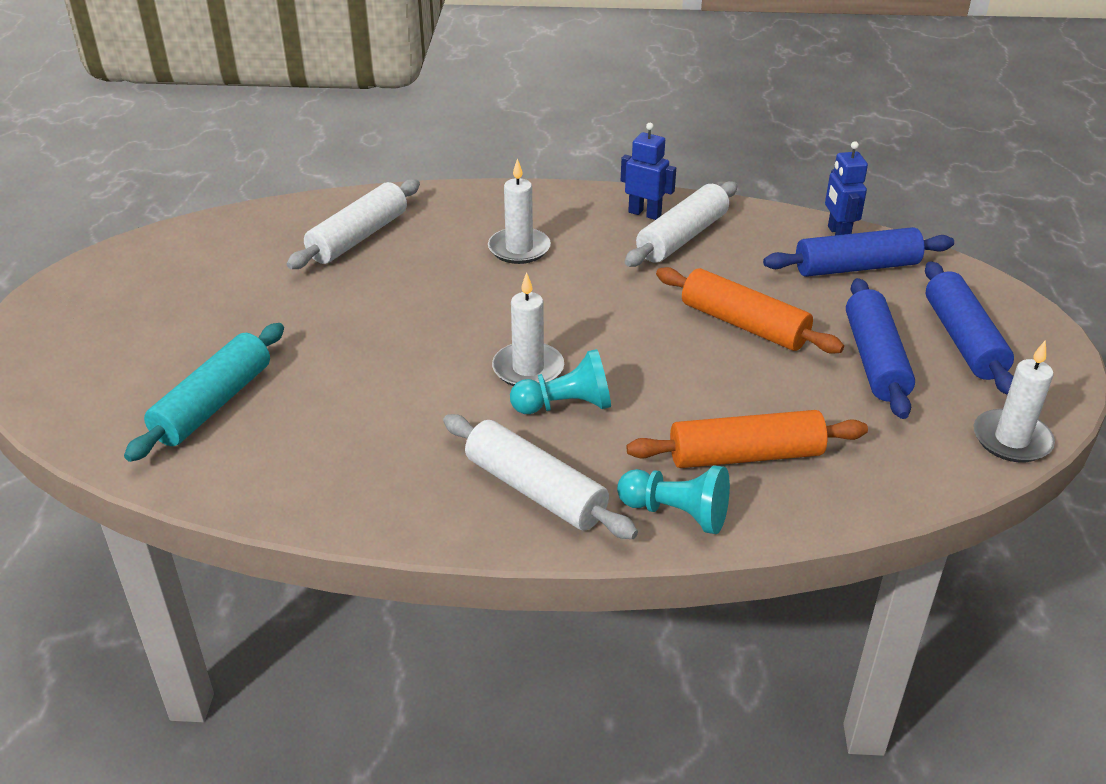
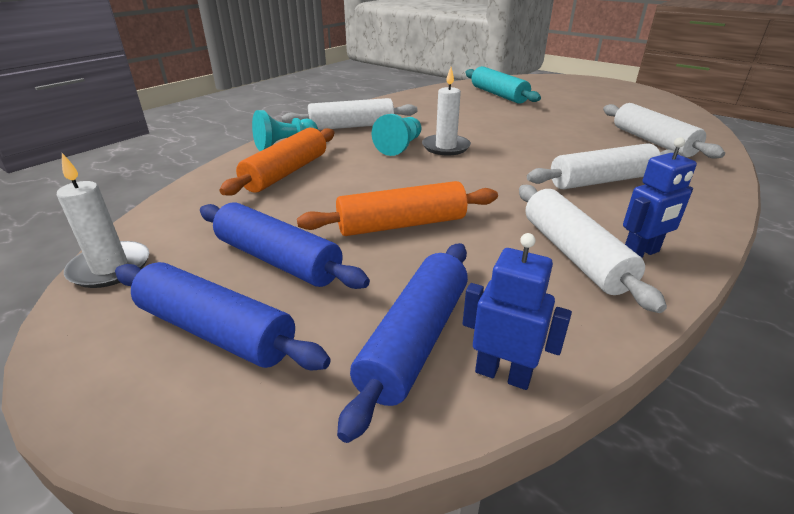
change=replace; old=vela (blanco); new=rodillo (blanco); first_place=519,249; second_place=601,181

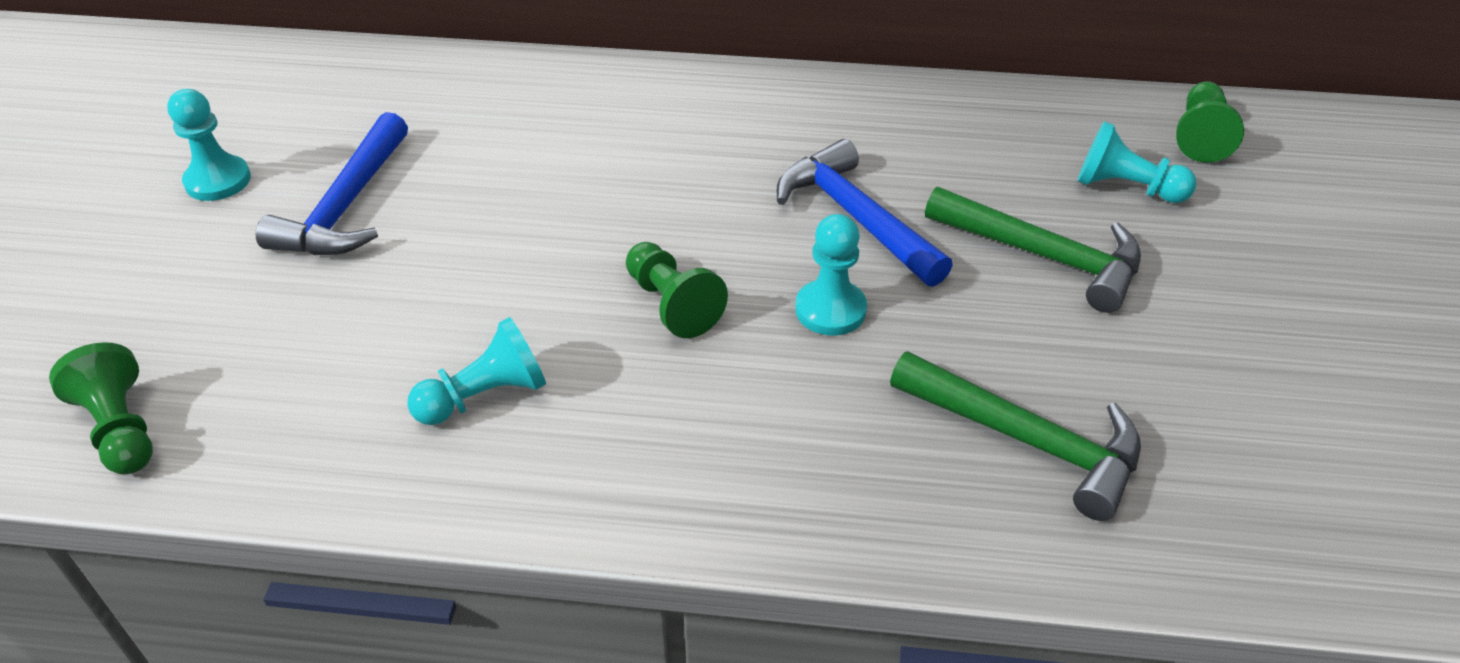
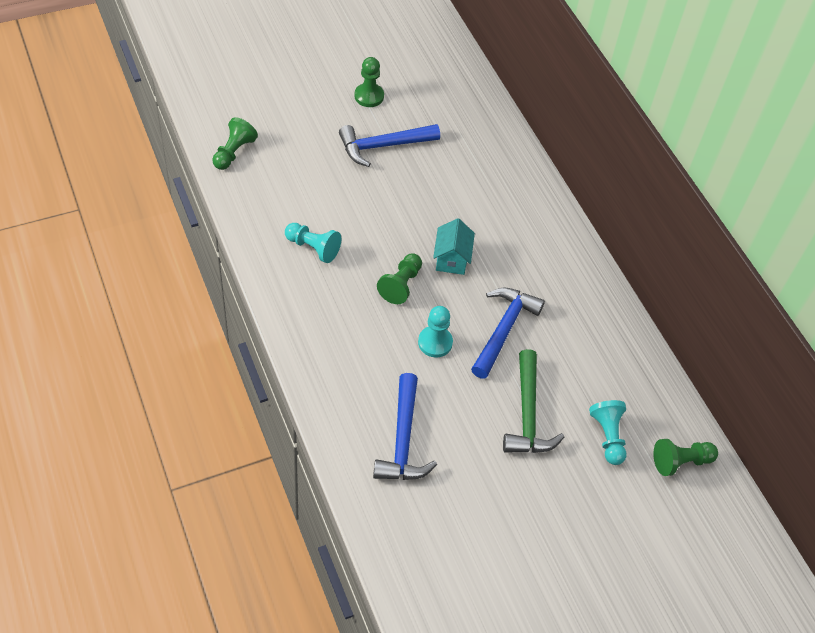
change=recolor; old=peón (turquesa); new=peón (verde); first_place=218,181; second_place=369,96
change=recolor; old=martillo (verde); new=martillo (azul); first_place=1027,441; second_place=403,440
change=insert; new=casa (turquesa); second_place=451,259

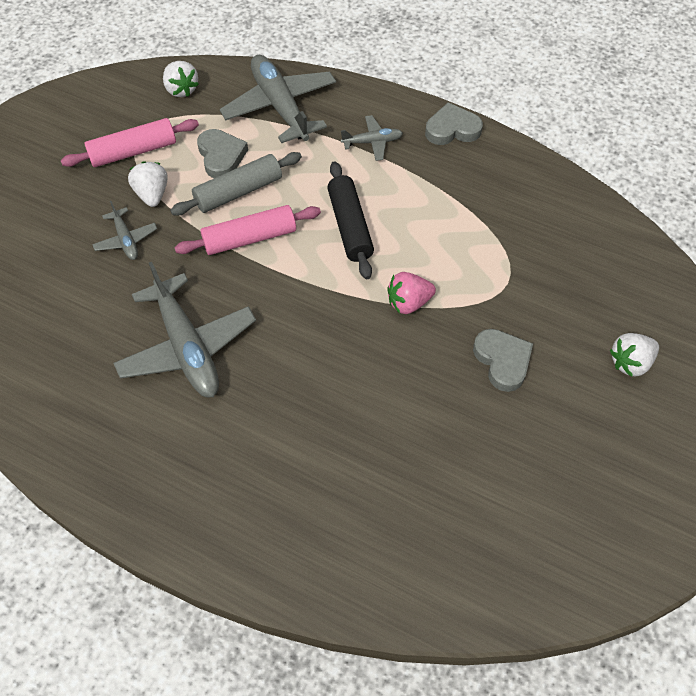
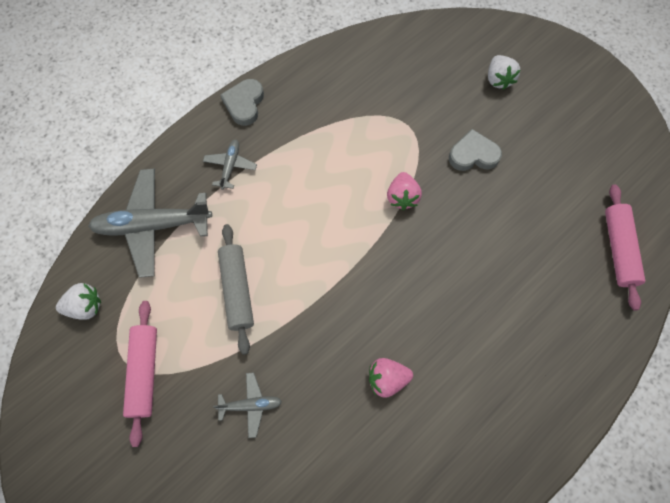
change=replace; old=avión (gris); new=fresa (rosa); first_place=187,347; second_place=387,379
change=delete; old=fresa (blanco); first_place=152,194
change=move; old=rodillo (rosa); first_place=250,238; second_place=618,249
change=delete; old=corazón (gris); first_place=221,156
change=delete; old=rodillo (negro); first_place=350,226

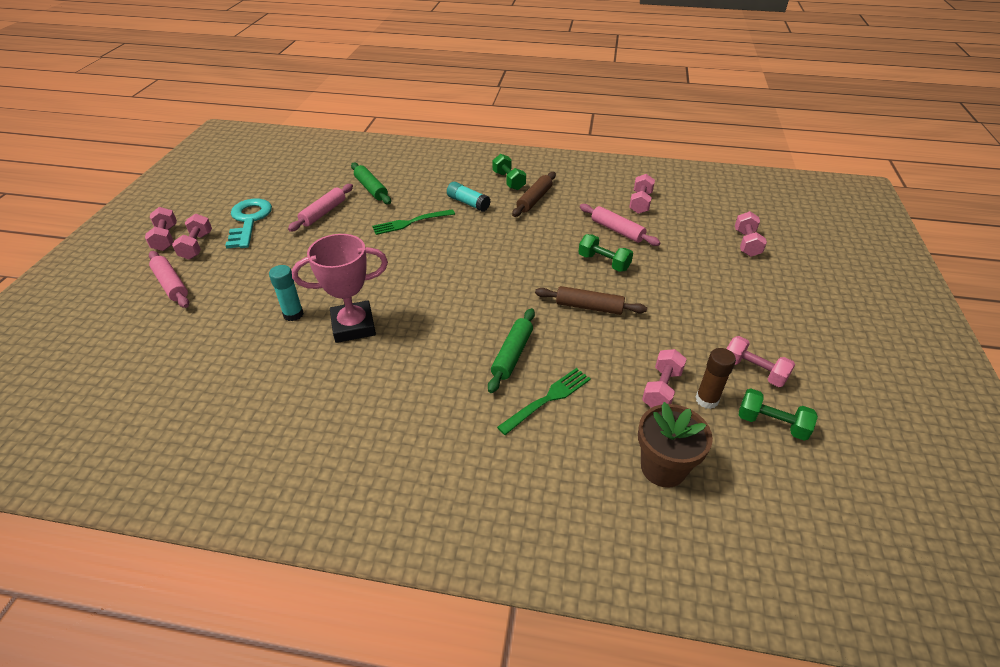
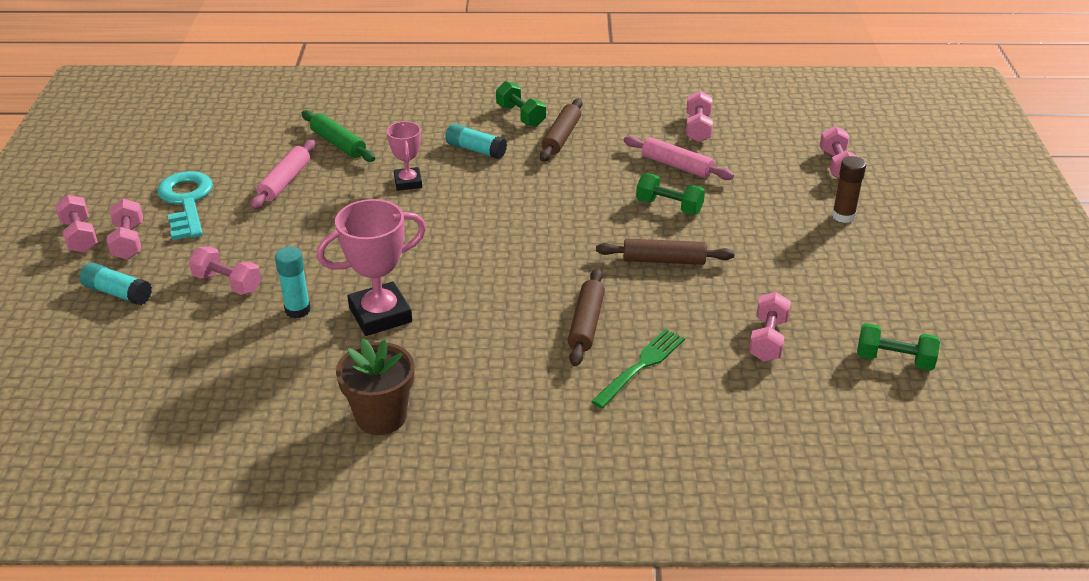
change=replace; old=rodillo (rosa); new=barra de pegamento (turquesa); first_place=171,284; second_place=118,293
change=replace; old=tenedor (verde); new=trofeo (rosa); first_place=410,222; second_place=408,182
change=recolor; old=rodillo (verde); new=rodillo (marrón); first_place=512,355; second_place=586,324
change=move; old=maceta (marrón); first_place=663,468; second_place=381,417
change=move; old=barra de pegamento (marrón); first_place=706,400; second_place=843,216
change=move; old=mancuerna (rosa); first_place=753,371; second_place=227,283

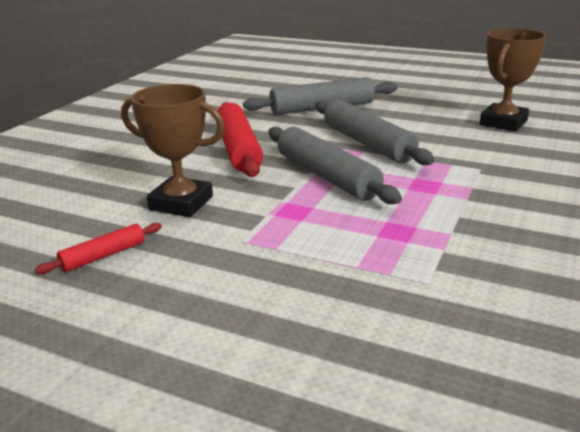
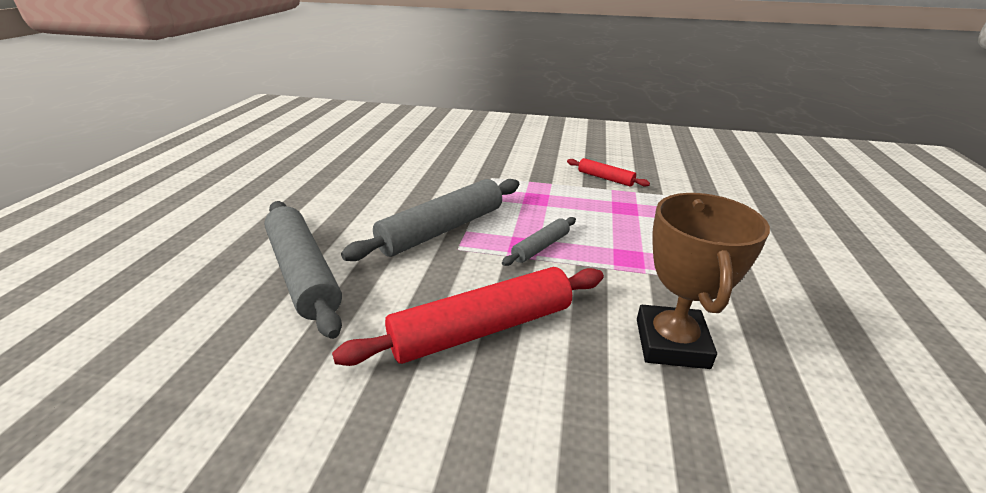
change=move; old=rodillo (rojo); first_place=103,256; second_place=605,178
change=resize; old=rodillo (gris); first_place=327,176; second_place=540,247; factor=0.51
change=delete; old=trofeo (marrón); first_place=503,122

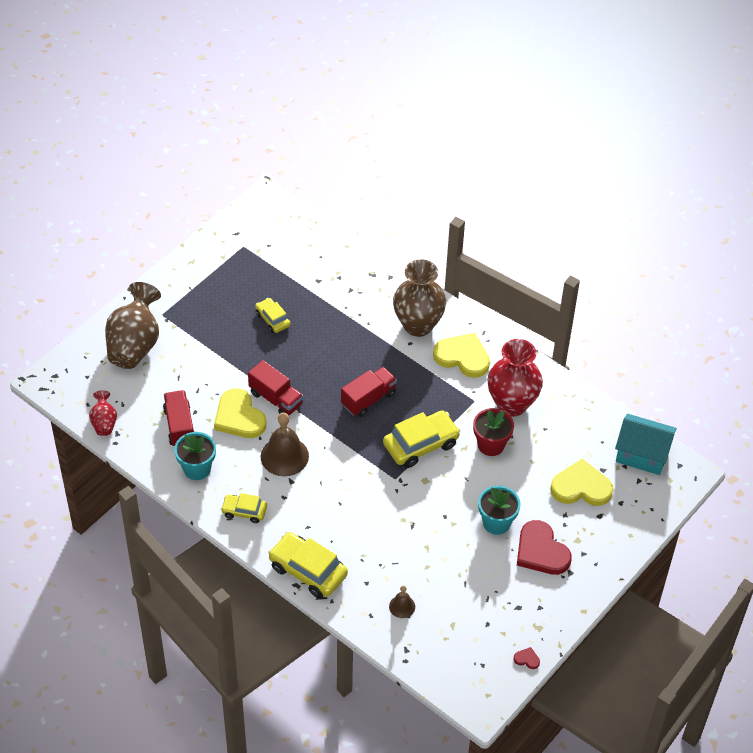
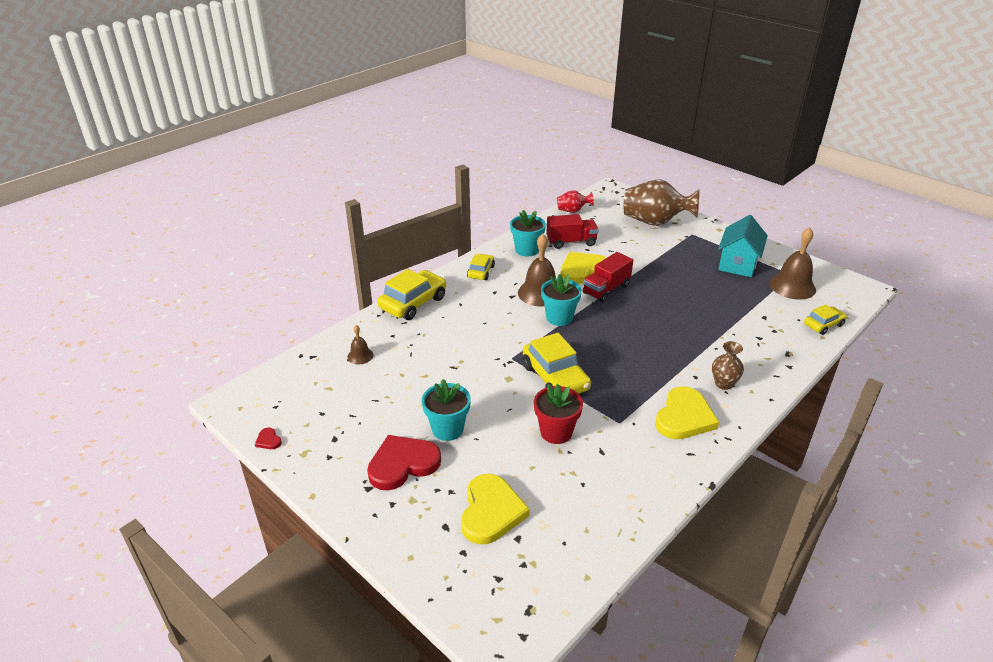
change=move; old=coche (amarillo); first_place=273,319; second_place=823,325
change=delete; old=camión (rojo); first_place=368,399
change=resize; old=florero (marrón); first_place=418,325; second_place=723,384; factor=0.5
change=delete; old=florero (rojo); first_place=511,404
change=rotate; old=corazón (rojo); first_place=527,659; second_place=268,440; degrees=120
change=move; old=casa (turquesa); first_place=642,454; second_place=738,263
change=insert; new=maceta (turquesa); second_place=559,318
change=insert; new=campana (marrón); second_place=792,286

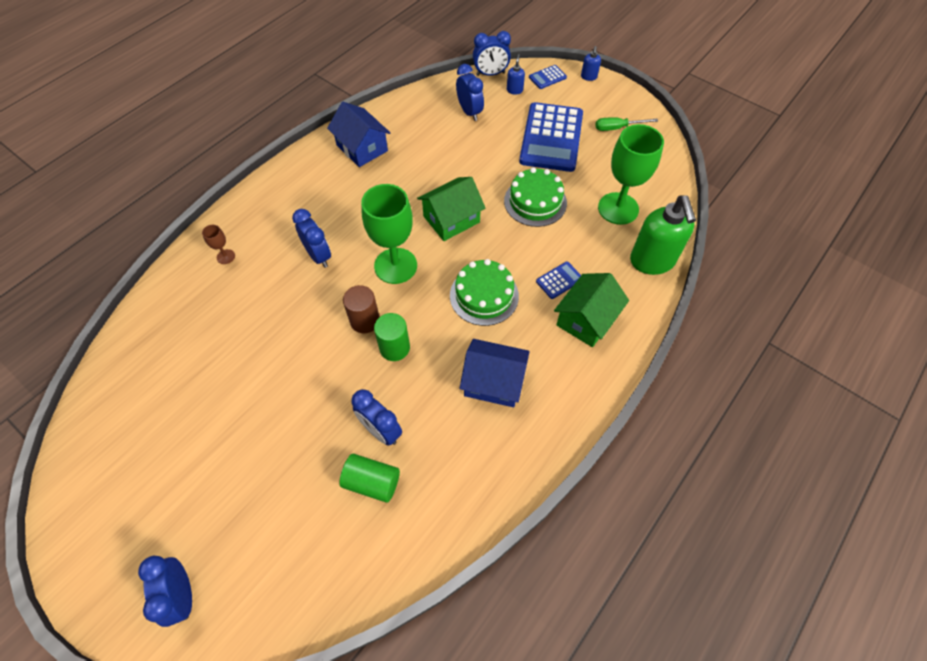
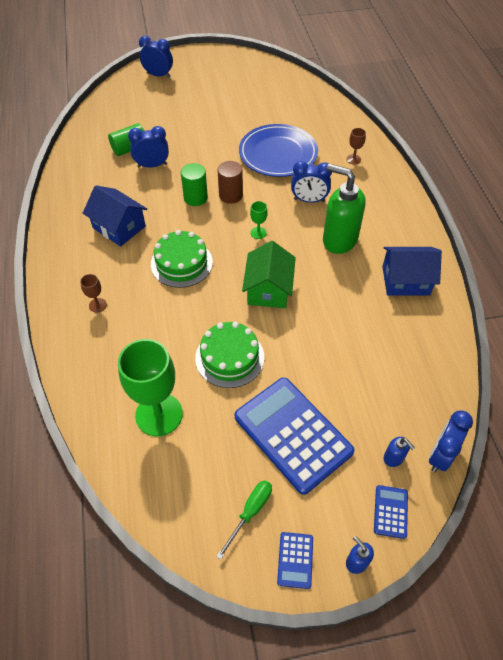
change=resize; old=copa (verde); first_place=395,266; second_place=258,233; factor=0.42
change=delete; old=despertador (azul); first_place=469,112
change=rotate; old=casa (azul); first_place=493,381; second_place=119,227; degrees=75
change=move; old=calculadora (azul); first_place=559,280; second_place=295,560
change=replace; old=casa (verde); new=copa (marrón); first_place=586,319; second_place=97,305
change=move; old=dispensador de jabón (verde); first_place=652,261; second_place=339,240
change=insert; new=plato (azul); second_place=278,154

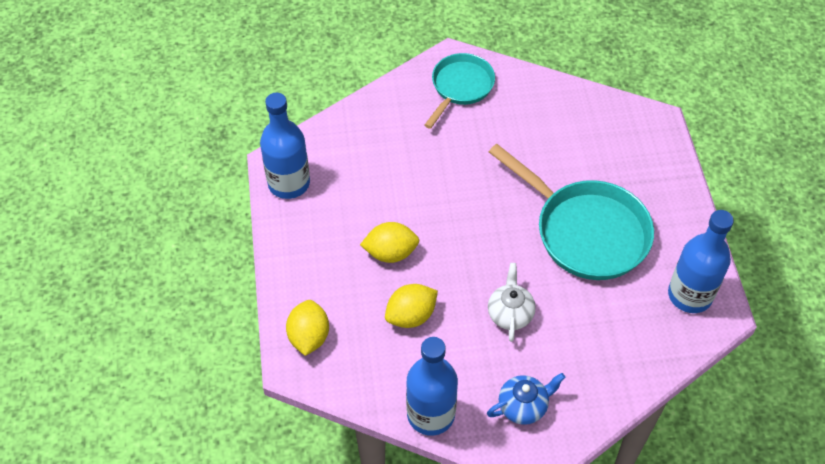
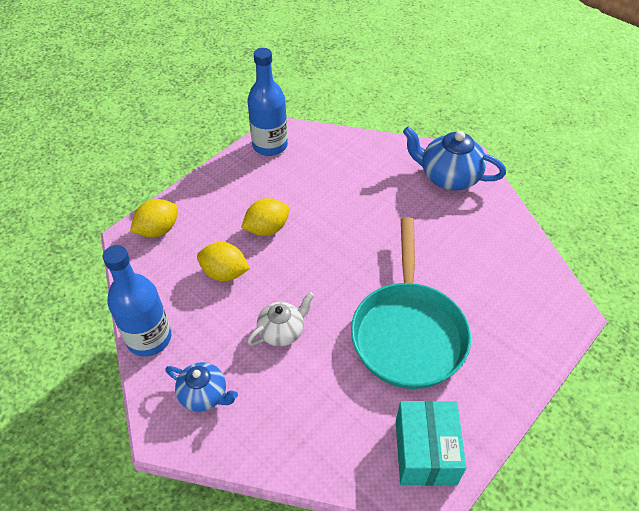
change=rotate; old=limón (amarillo); first_place=390,253; second_place=267,229; degrees=-75
change=replace; old=sartén (turquesa); new=tetera (azul); first_place=460,87; second_place=448,177
change=replace; old=botella (azul); new=caja (turquesa); first_place=690,295; second_place=425,452

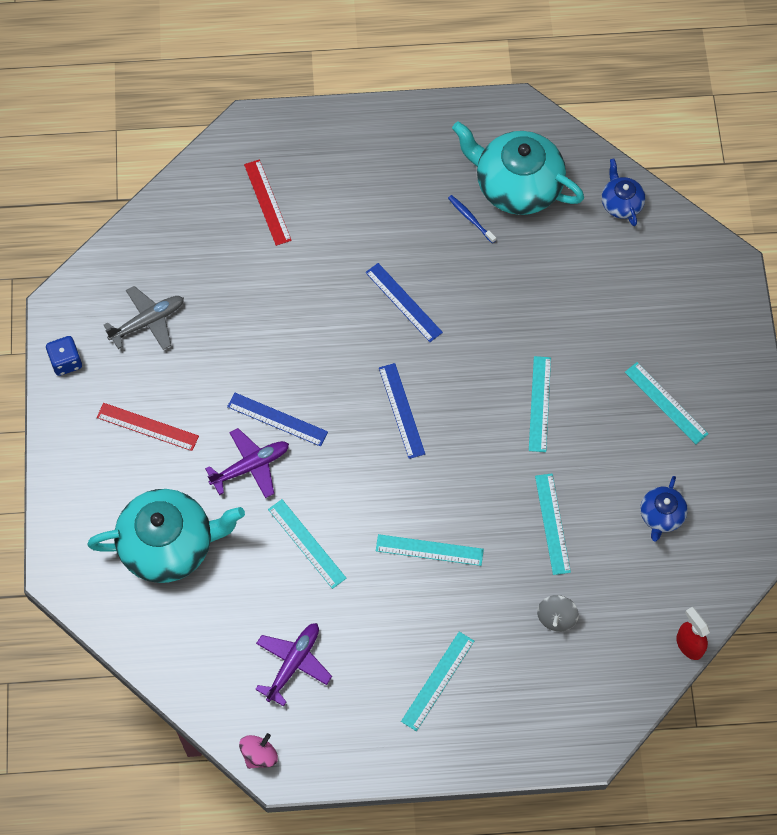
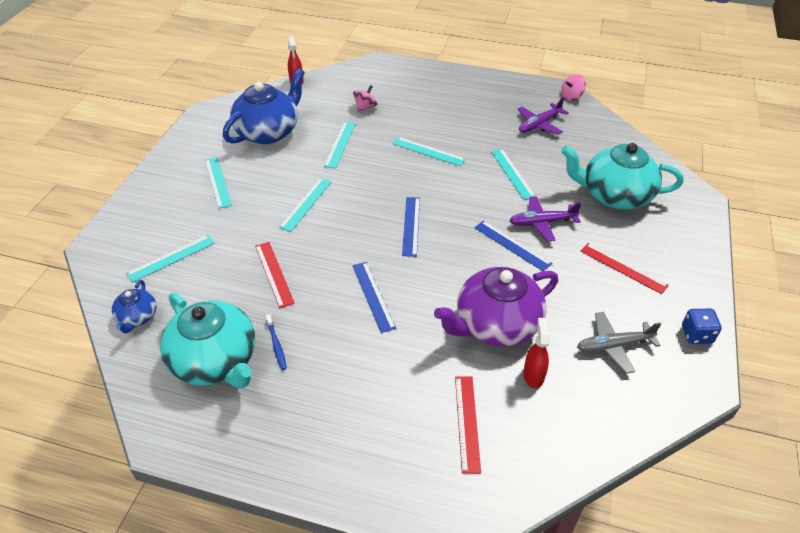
change=move; old=regla (turquesa); first_place=437,681; second_place=171,258
change=recolor; old=peonza (gris); new=peonza (rosa); first_place=556,618; second_place=365,107
change=resize; old=tetera (azul); first_place=661,515; second_place=268,132; factor=2.02
change=insert; new=regla (rojo); second_place=274,274
change=insert; new=tetera (morado); second_place=496,324
change=insert; new=pulverizador (rojo); second_place=533,375

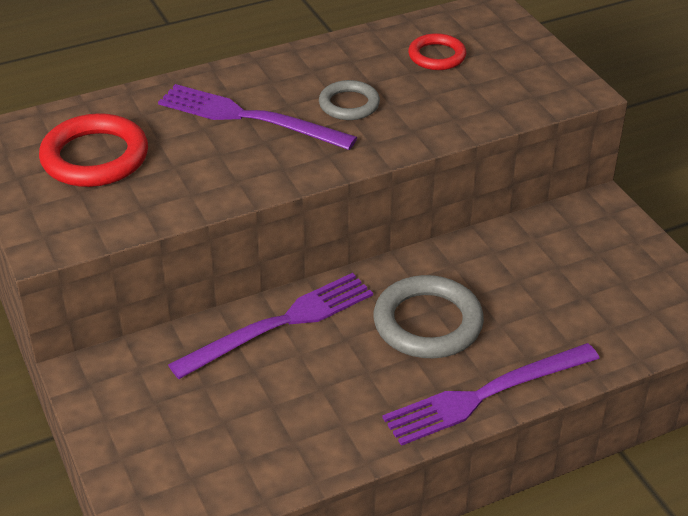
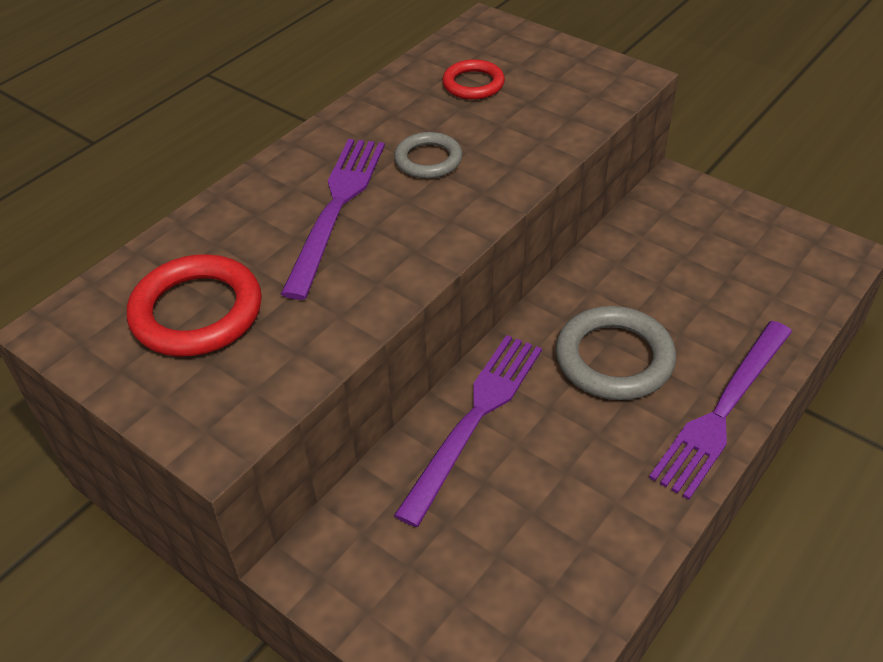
change=rotate; old=tenedor (morado); first_place=249,118; second_place=336,208; degrees=105

